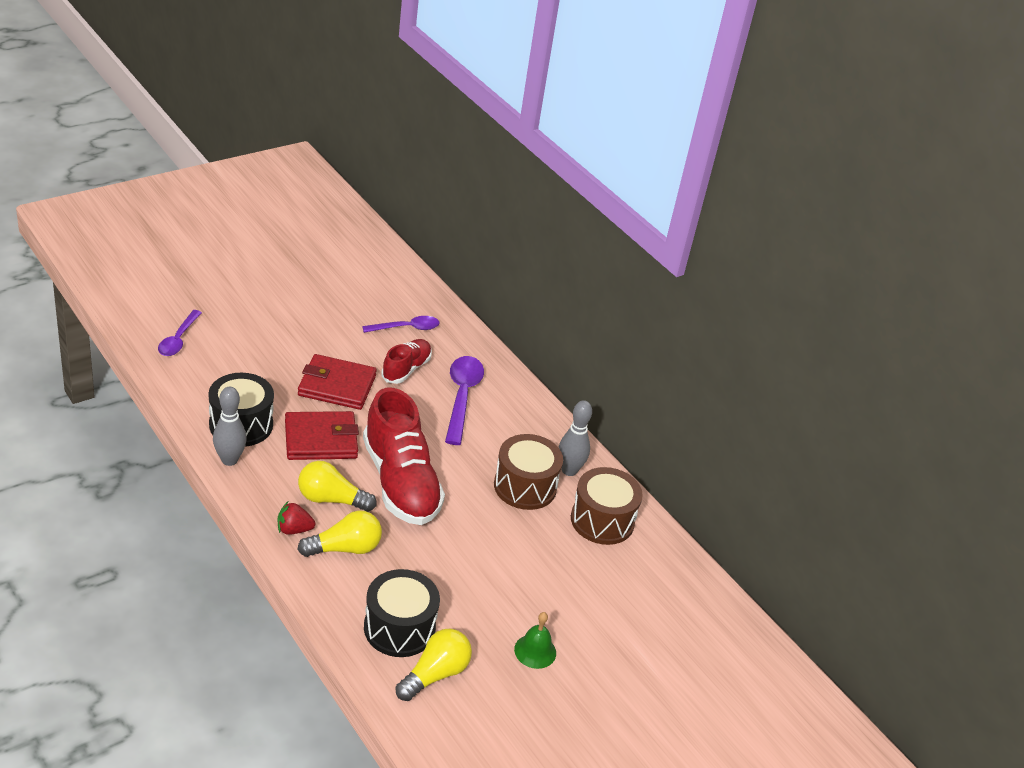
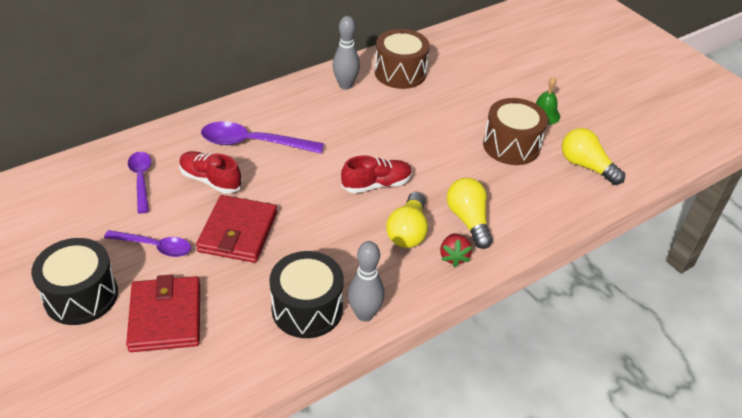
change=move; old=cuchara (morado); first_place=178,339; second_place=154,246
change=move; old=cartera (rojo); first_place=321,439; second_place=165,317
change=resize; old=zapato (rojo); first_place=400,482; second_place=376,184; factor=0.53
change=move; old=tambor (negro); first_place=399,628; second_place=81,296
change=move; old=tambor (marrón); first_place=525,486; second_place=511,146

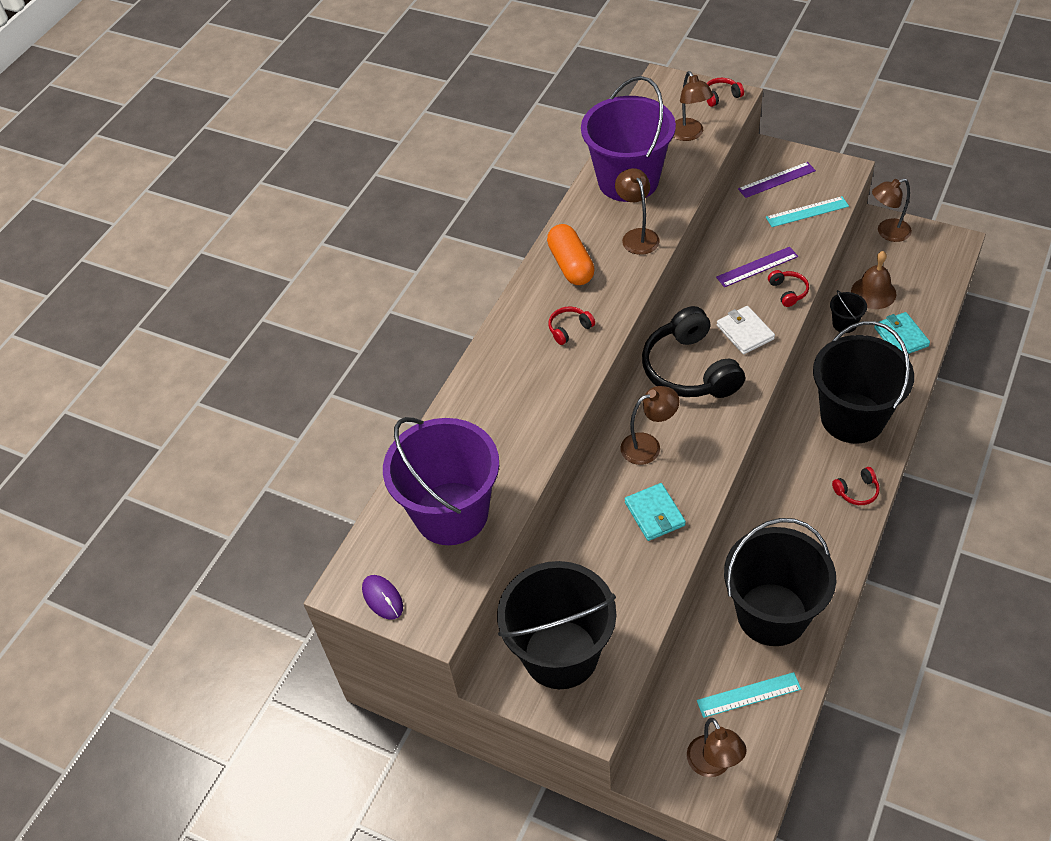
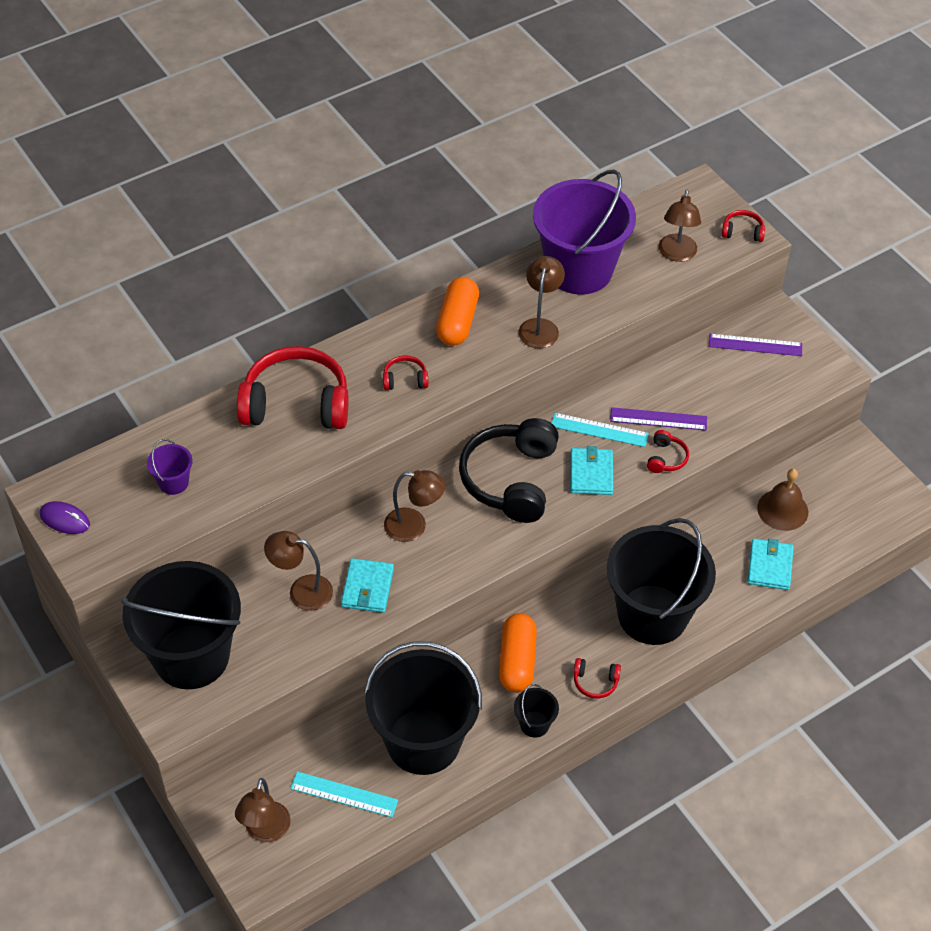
change=rotate; old=ratón (morado); first_place=382,598; second_place=65,519; degrees=-60
change=resize; old=balde (morado); first_place=451,513; second_place=173,482; factor=0.4
change=recolor; old=cartera (blanco); new=cartera (turquesa); first_place=745,332; second_place=591,473
change=move; old=regla (turquesa); first_place=807,212; second_place=599,430
change=move; old=balde (negro); first_place=844,324; second_place=534,724
change=move; old=lámpara (marrón); first_place=887,232; second_place=301,591
change=insert; new=auriculares (rojo); second_place=296,404
change=insert; new=cápsula (naranja); second_place=517,661

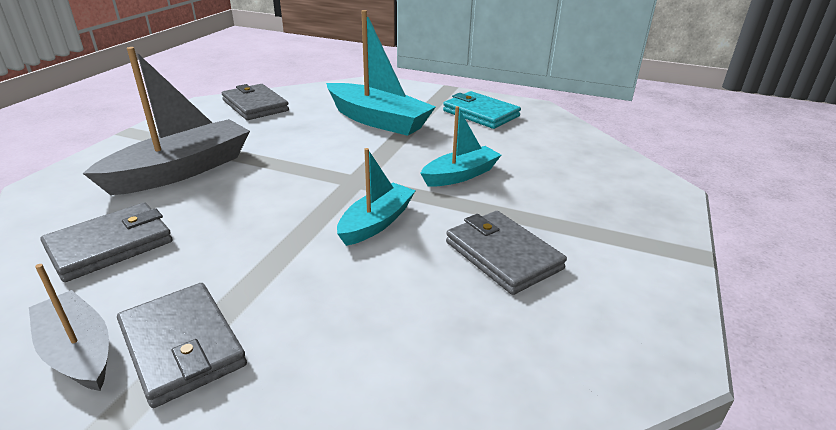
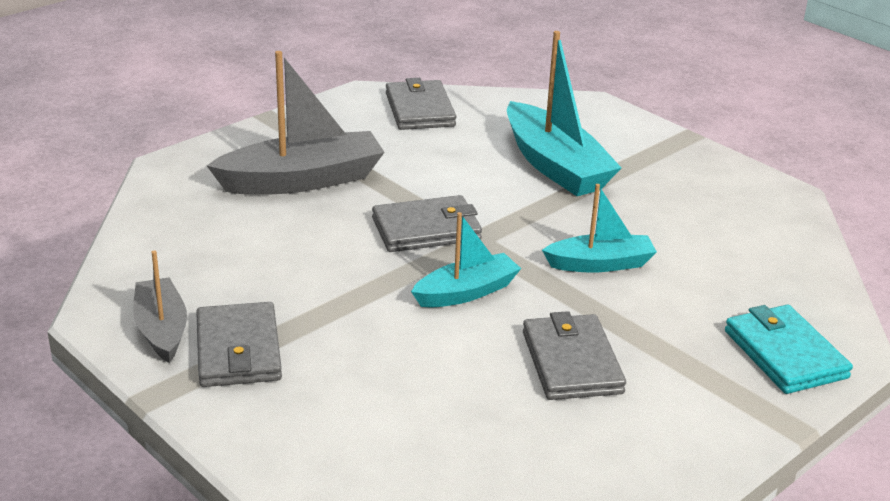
change=move; old=cartera (gris); first_place=110,245; second_place=426,229
change=move; old=cartera (turquesa); first_place=480,113; second_place=785,354

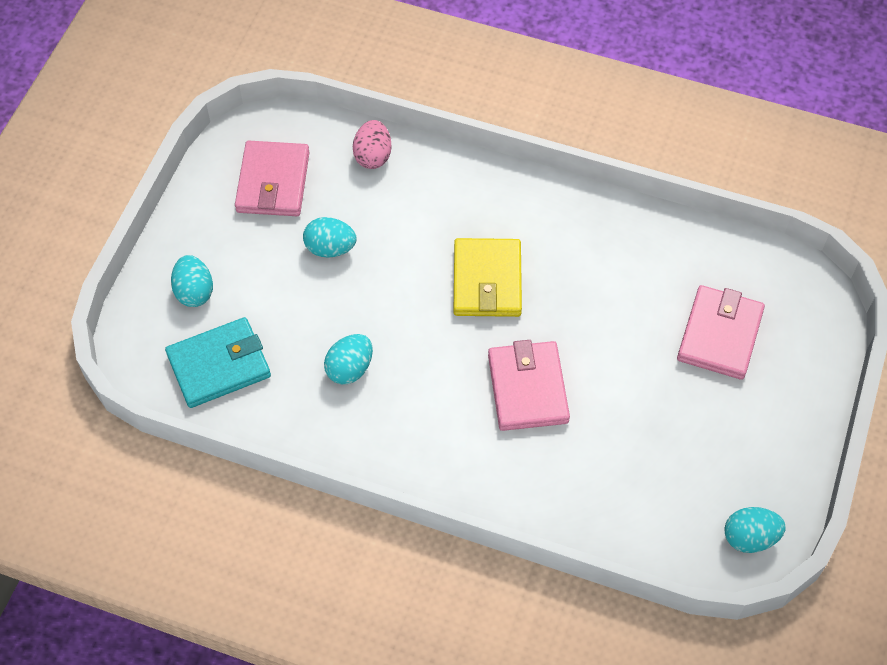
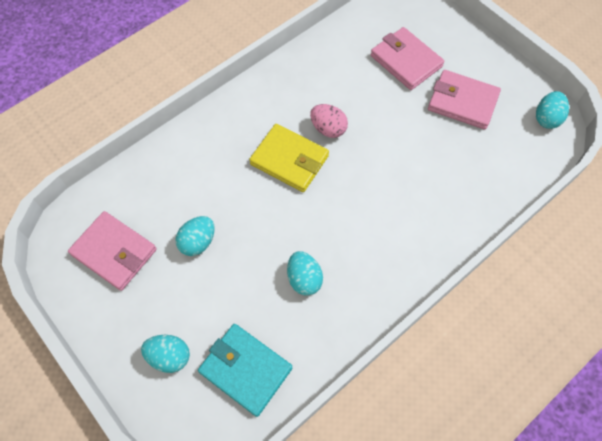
change=rotate; old=cartera (turquesa); first_place=219,365; second_place=245,370; degrees=-60
change=move; old=huevo (rosa); first_place=373,156; second_place=328,129
change=move; old=cartera (rosa); first_place=528,388; second_place=462,102

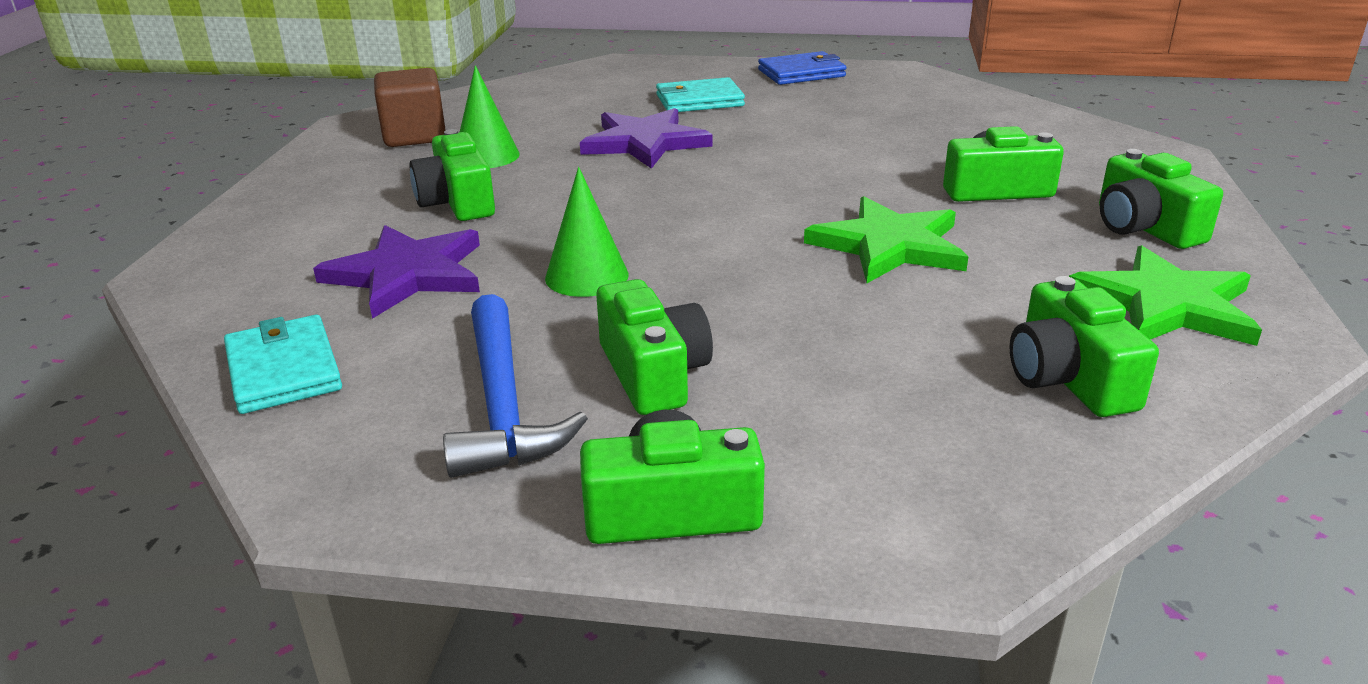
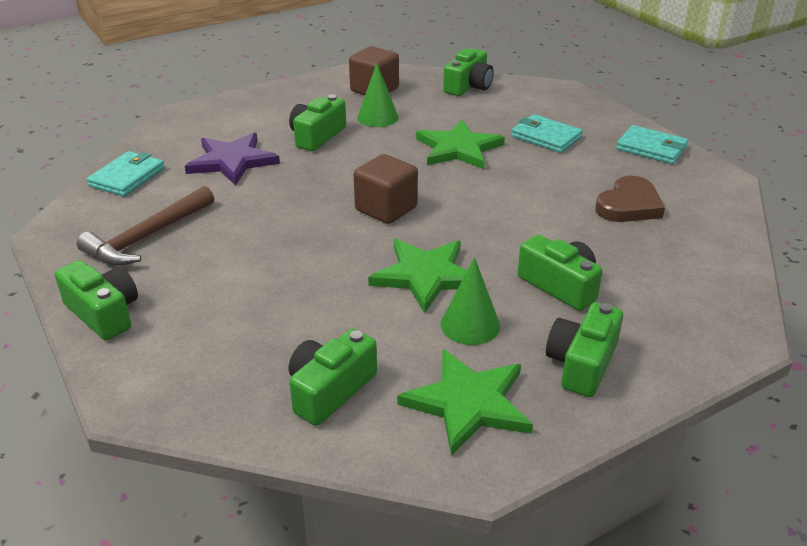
change=recolor; old=martillo (azul); new=martillo (marrón); first_place=502,404; second_place=147,237
change=move; old=cono (verde); first_place=586,276; second_place=470,325
change=recolor; old=estrella (morado); new=estrella (verde); first_place=644,142; second_place=458,148
change=move; old=cámara (verde); first_place=653,373; second_place=468,86
change=recolor; old=cartera (azul); new=cartera (turquesa); first_place=801,73; second_place=651,148
change=insert; new=cubo (marrón); second_place=386,209
change=insert; new=corazón (marrón); second_place=629,205

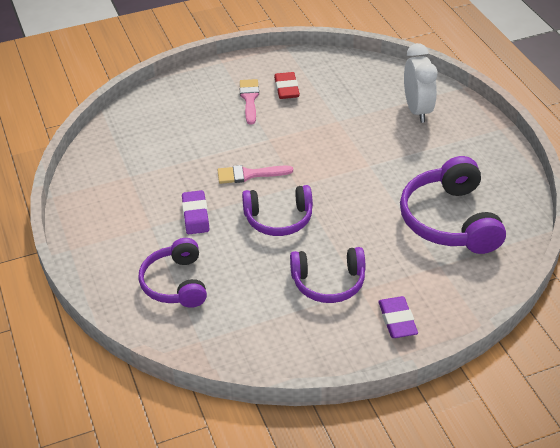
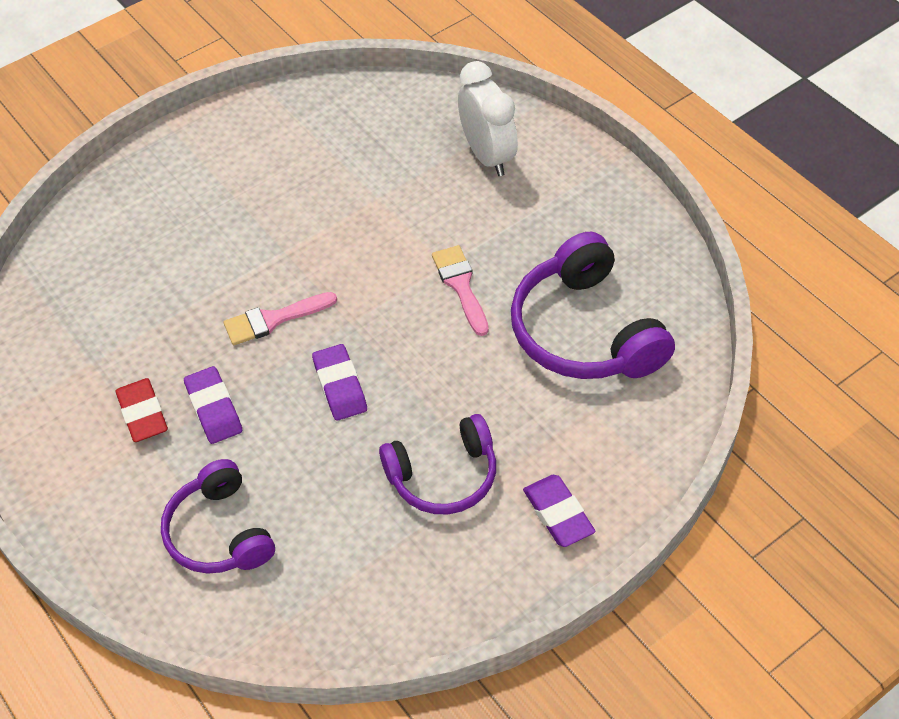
change=move; old=pincel (rosa); first_place=249,99; second_place=461,286
change=replace; old=auriculares (morado); new=goma de borrar (morado); first_place=278,219; second_place=340,386
change=move; old=goma de borrar (rojo); first_place=286,89; second_place=143,413

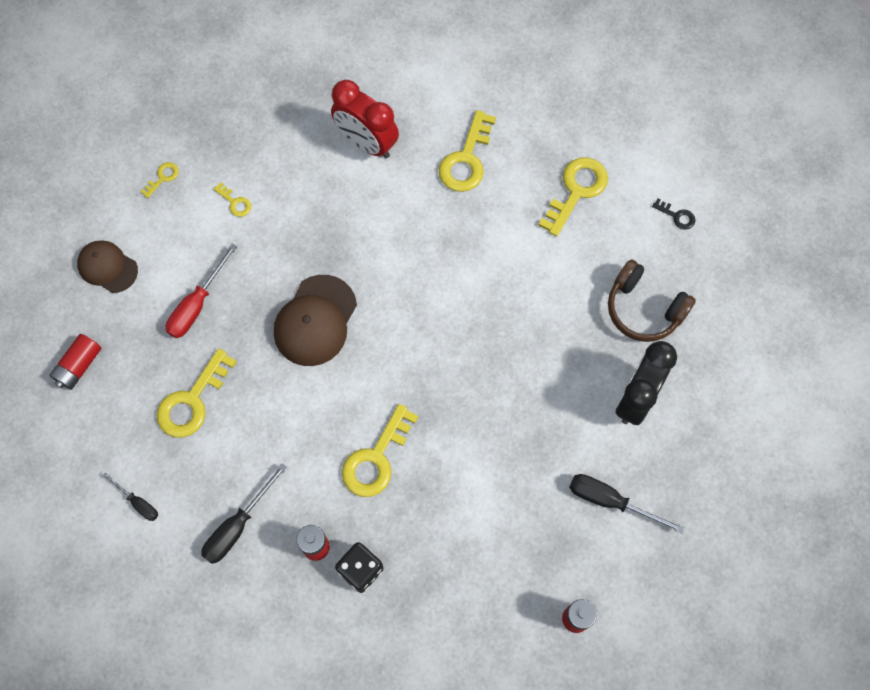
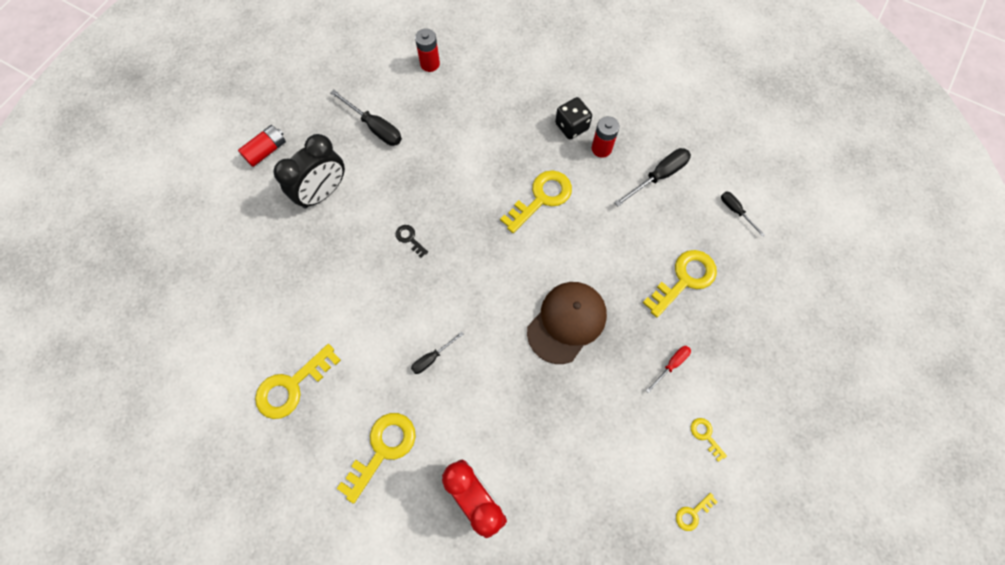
change=move; old=pila (rojo); first_place=79,366; second_place=266,151
change=delete; old=gorra (marrón); first_place=107,267
change=resize; old=destornillador (rojo); first_place=197,304; second_place=671,365; factor=0.6
change=move; old=llave (amarillo); first_place=235,202; second_place=705,435
change=delete; old=auriculares (marrón); first_place=644,309
change=move; old=llave (negro); first_place=677,216; second_place=409,239
change=insert; new=destornillador (negro); second_place=432,358

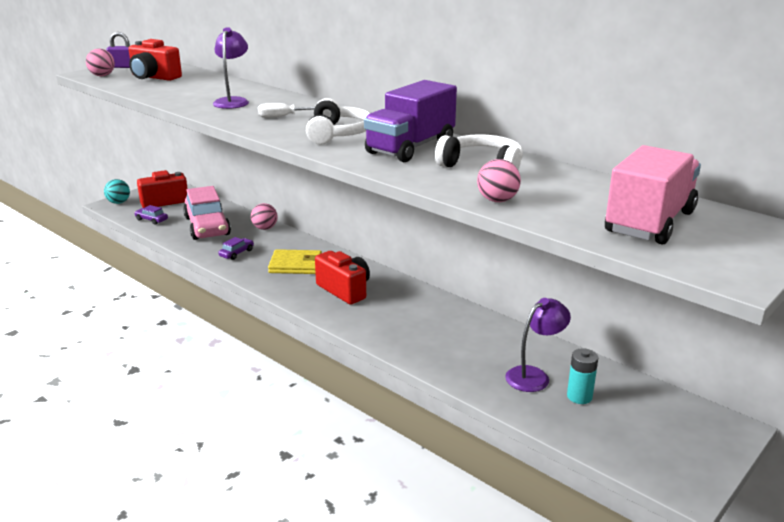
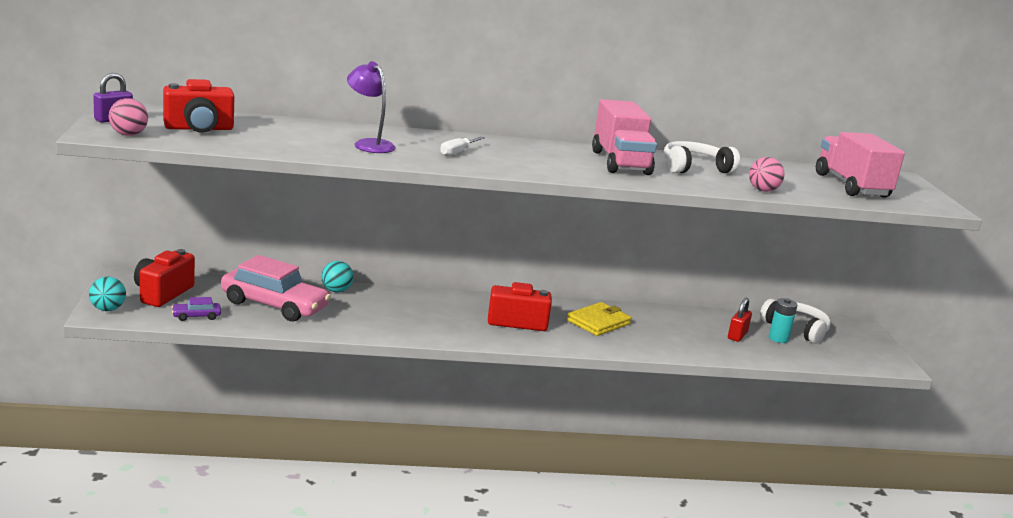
change=delete; old=coche (morado); first_place=236,253
change=recolor; old=pelota (rosa); new=pelota (turquesa); first_place=265,228; second_place=336,291
change=move; old=cartera (amarillo); first_place=295,265; second_place=598,322
change=move; old=auriculares (blanco); first_place=337,134; second_place=796,328
change=recolor; old=camión (morado); new=camión (rosa); first_place=411,148; second_place=620,163
change=replace; old=lámpara (morado); new=candado (rojo); first_place=534,376; second_place=737,335

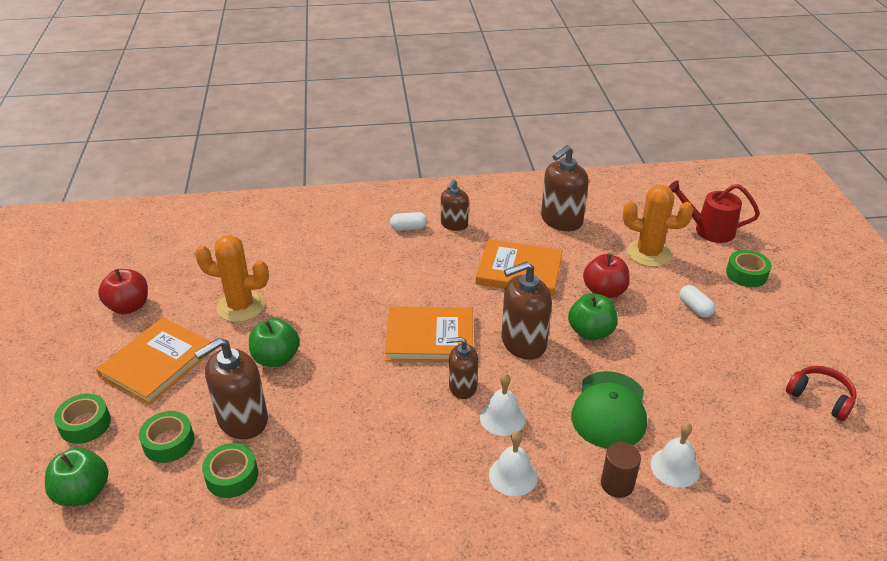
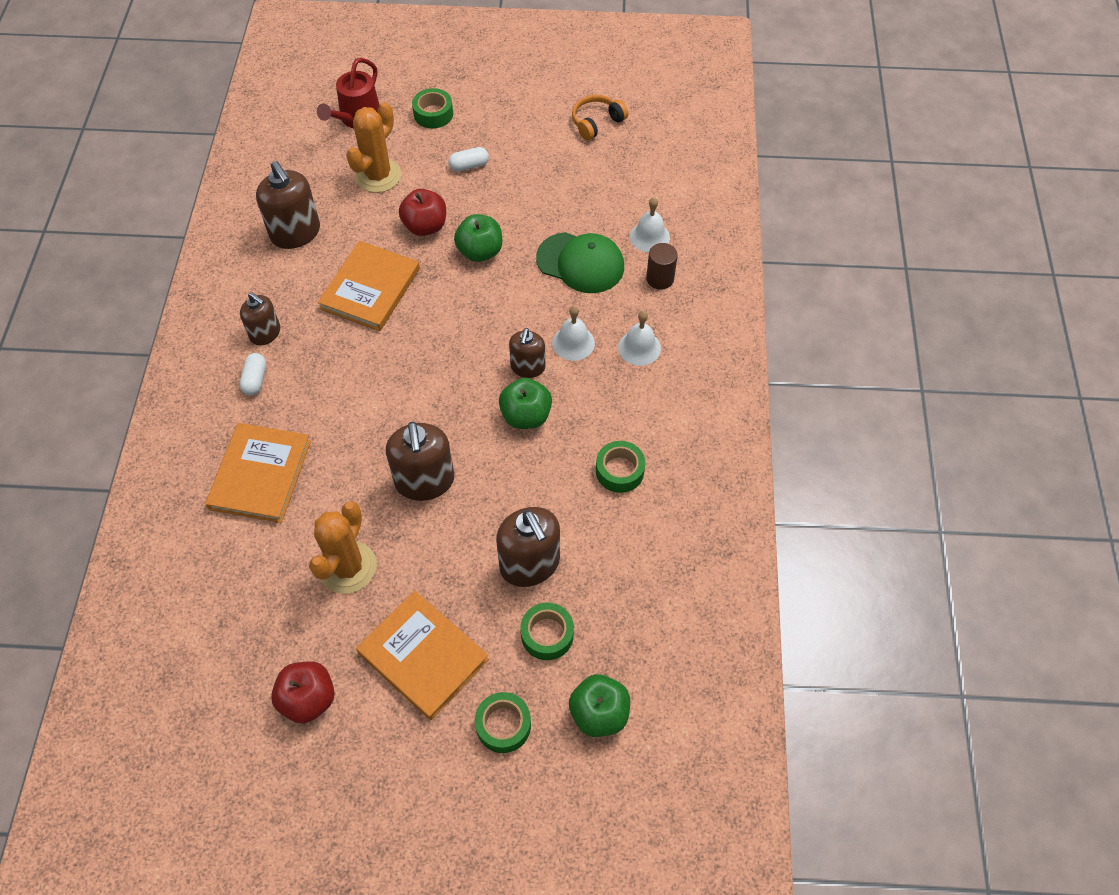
change=move; old=cinta adhesiva (verde); first_place=232,476; second_place=619,471
change=move; old=manzana (verde); first_place=276,358; second_place=526,416
change=move; old=libro (naranja); first_place=430,337; second_place=260,474
change=move; old=dispensador de jabón (marrón); first_place=523,342; second_place=425,481
change=recolor; old=auriculares (rojo); new=auriculares (naranja); first_place=820,398; second_place=596,122

